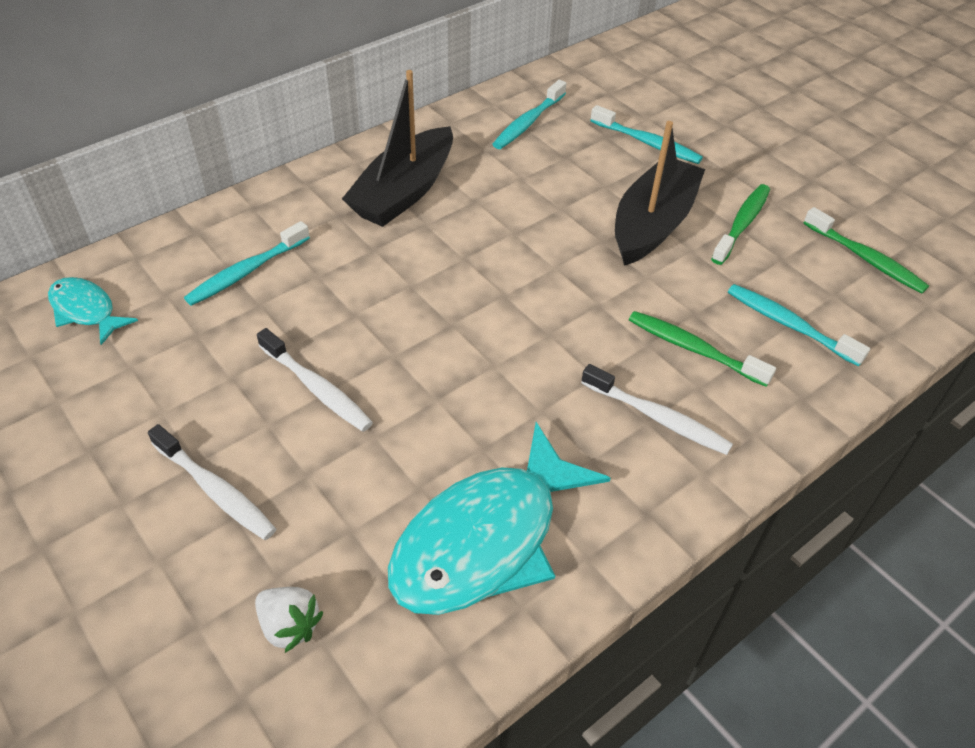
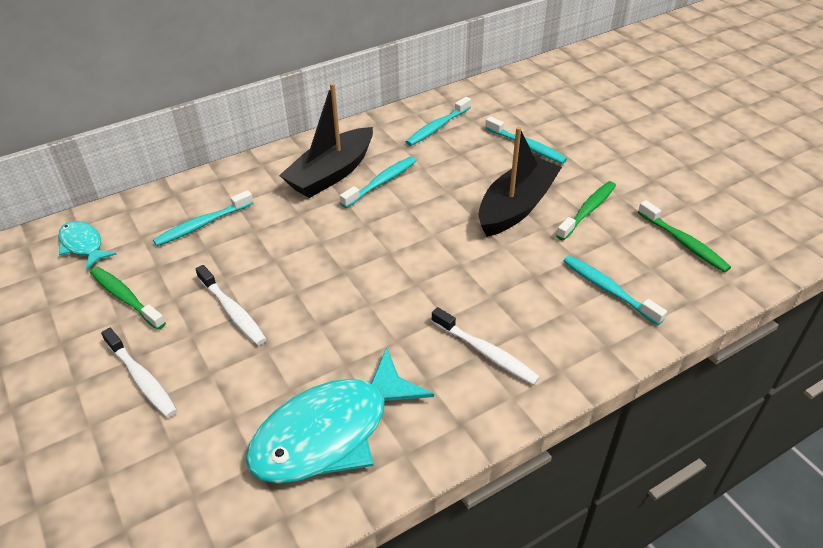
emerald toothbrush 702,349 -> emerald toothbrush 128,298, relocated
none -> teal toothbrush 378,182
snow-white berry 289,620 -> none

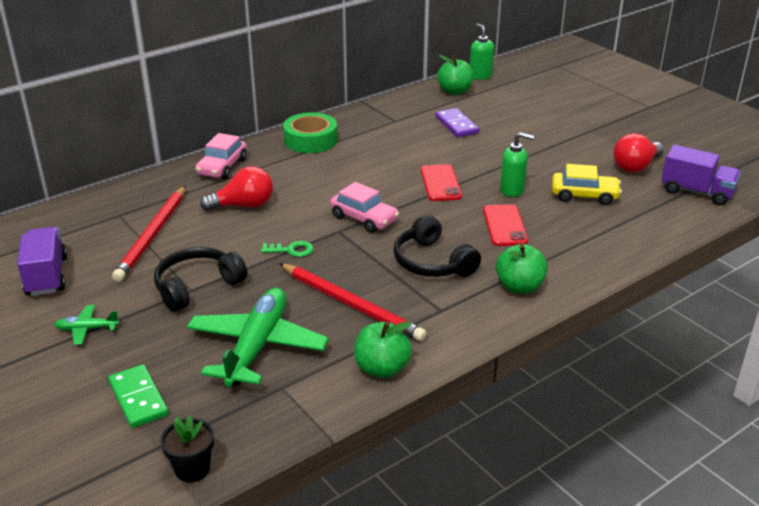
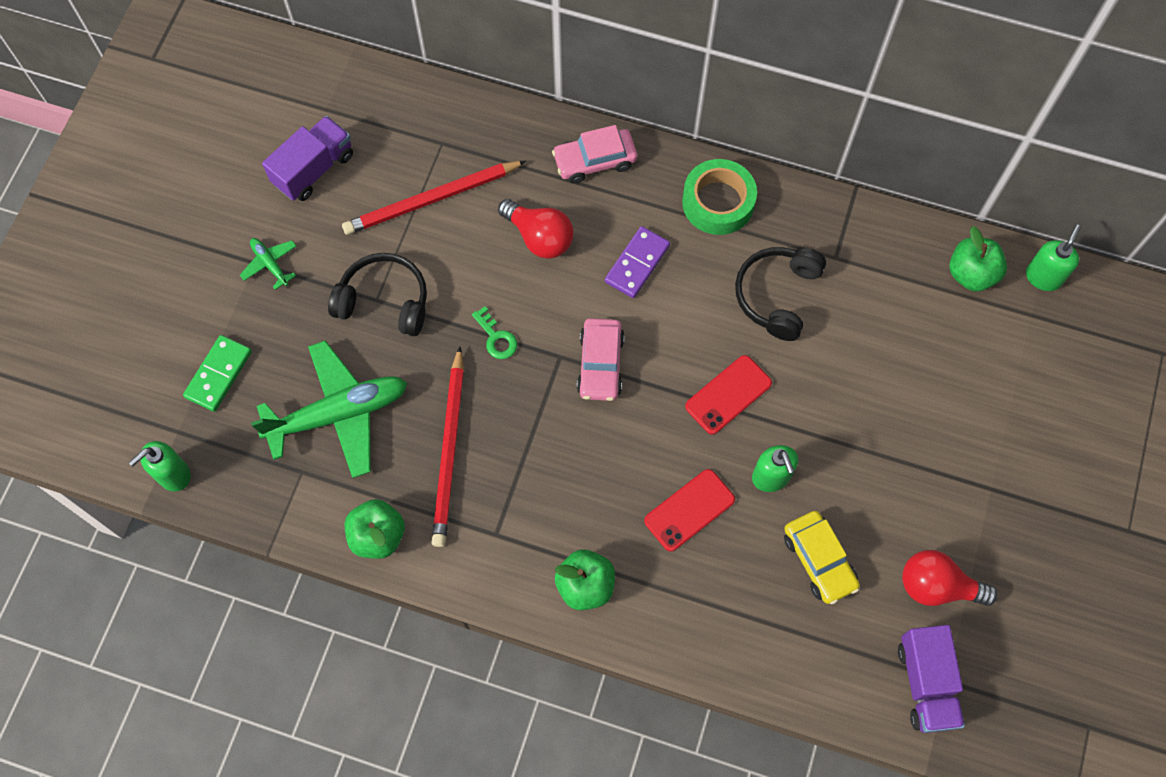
ebony plant pot 187,449 -> emerald pump bottle 160,466
purple domino 457,122 -> purple domino 637,262, relocated
ebony headphones 437,246 -> ebony headphones 780,294, relocated

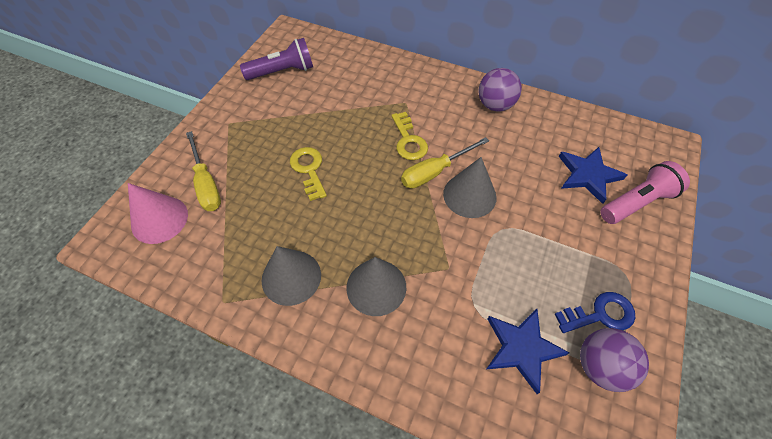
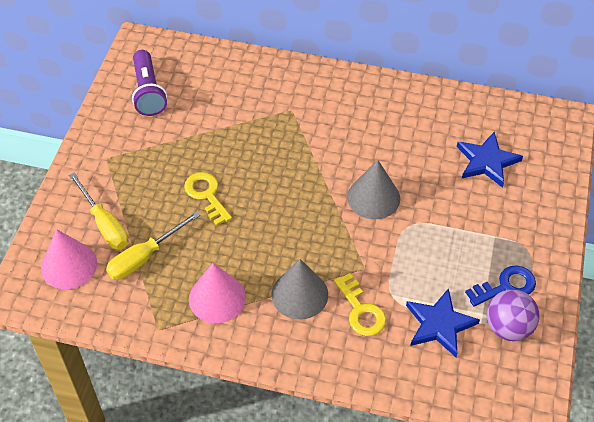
yellow screwdriver 445,162 -> yellow screwdriver 153,245, relocated
purple pocket torch 276,59 -> purple pocket torch 149,83, 105 degrees clockwise
ash-grey cone 291,276 -> rose-pink cone 217,293
yellow latchkey 409,136 -> yellow latchkey 360,304, relocated
purple play ball 500,90 -> none
rose-pink pocket torch 645,192 -> none

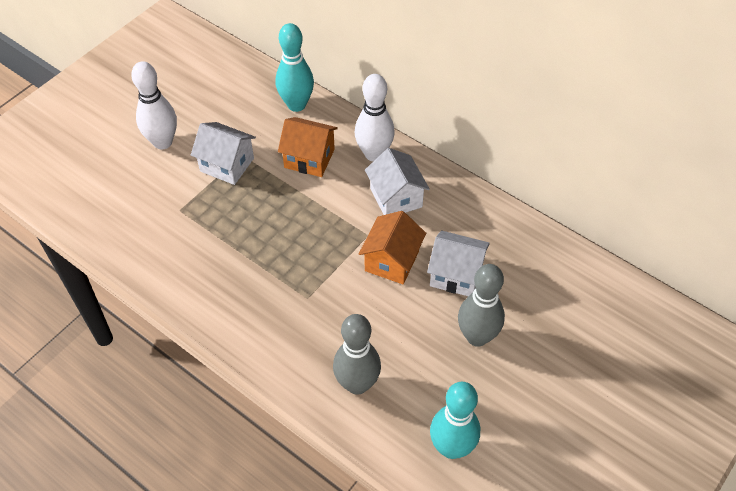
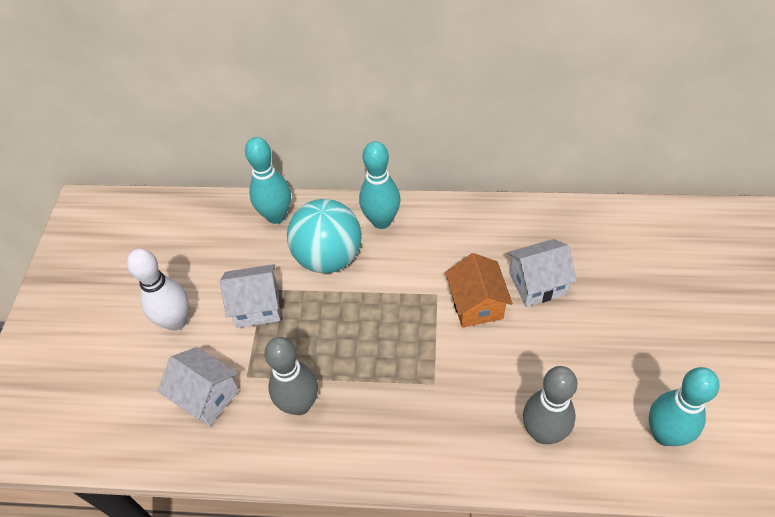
snow-white cottage 397,181 -> snow-white cottage 198,386, relocated
ash-grey bowling pin 481,305 -> ash-grey bowling pin 291,376, relocated
bright orange cottage 308,147 -> teal play ball 324,236
snow-white bowling pin 374,117 -> teal bowling pin 380,185

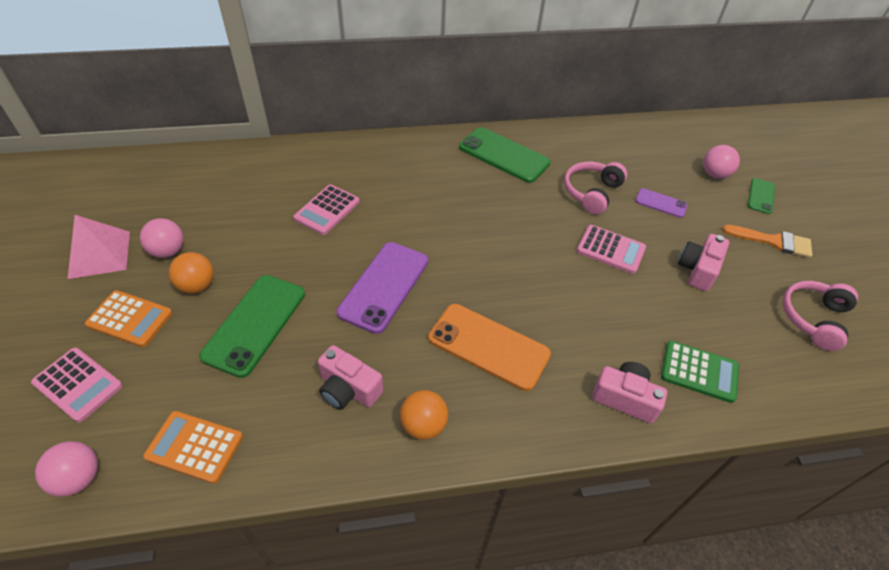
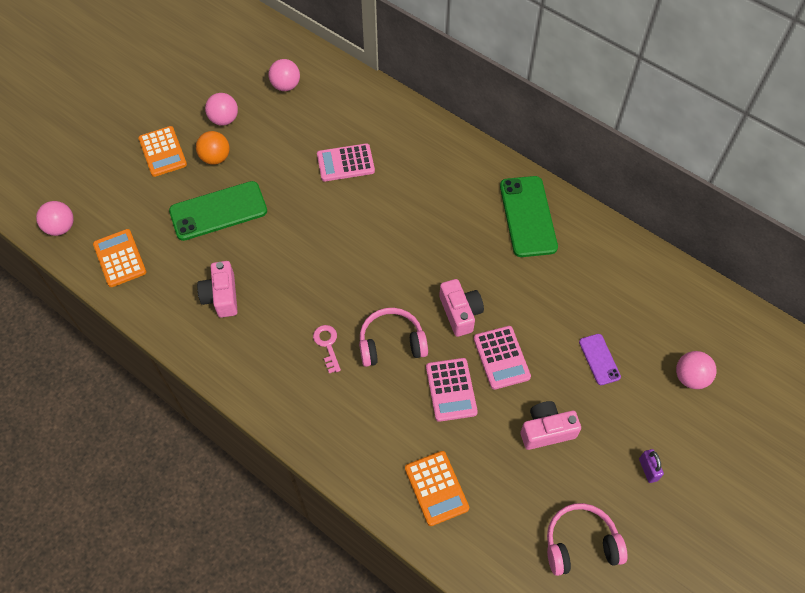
none -> rose-pink play ball 284,75
bright orange smartphone 490,347 -> rose-pink latchkey 327,349
rose-pink headphones 595,188 -> rose-pink headphones 393,337, relocated
emerald pocket calculator 700,372 -> bright orange pocket calculator 437,488
rose-pink pocket calculator 77,385 -> rose-pink pocket calculator 452,390, relocated
rose-pink photo camera 629,392 -> rose-pink photo camera 461,308, relocated
bright orange paintbrush 767,241 -> purple small lock 651,466
rose-pink pyramid shape 99,247 -> none
purple smartphone 382,288 -> none
bright orange play ball 424,415 -> none
emerald smartphone 761,196 -> none

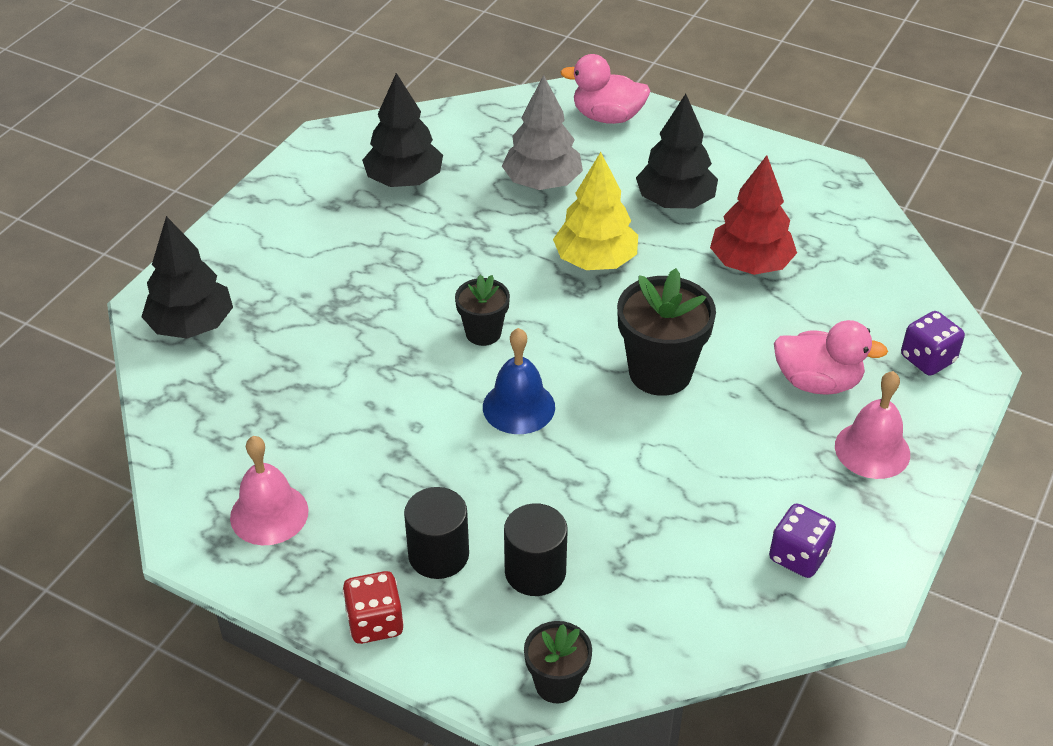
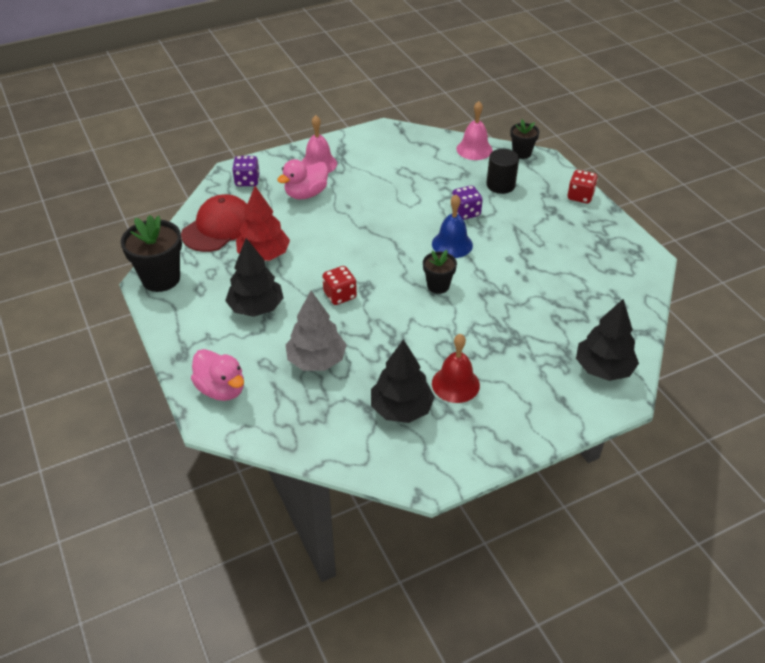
ebony plant pot 666,332 -> ebony plant pot 151,253, relocated
none -> red baseball cap 214,223
rose-pink toy duck 831,357 -> rose-pink toy duck 302,179, 90 degrees counterclockwise
yellow tree 595,211 -> red dice 339,285
none -> red school bell 456,368
purple dice 802,540 -> purple dice 467,202, relocated
rose-pink school bell 269,490 -> rose-pink school bell 474,130, relocated
ebony cylinder shape 436,533 -> none

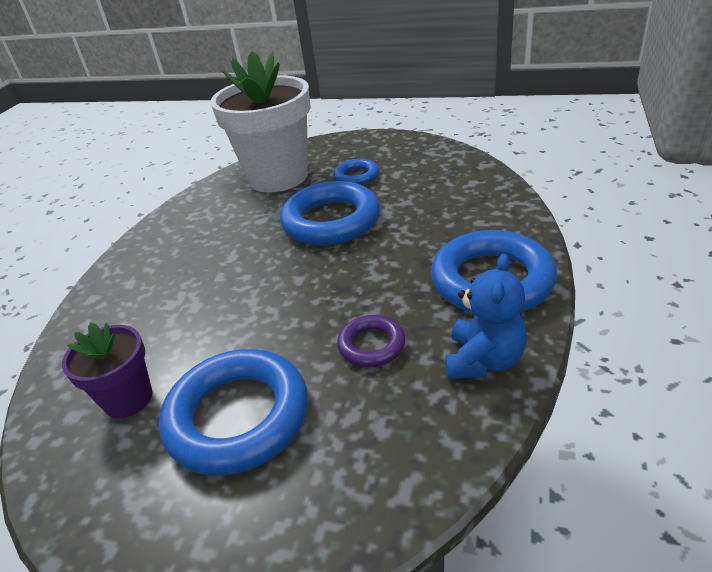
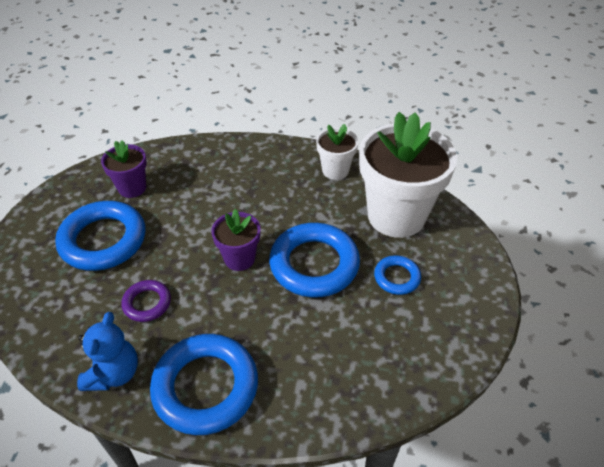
royal blue stuffed bear 486,316 -> royal blue stuffed bear 107,351, 90 degrees counterclockwise
none -> purple plant pot 236,240
none -> snow-white plant pot 337,152

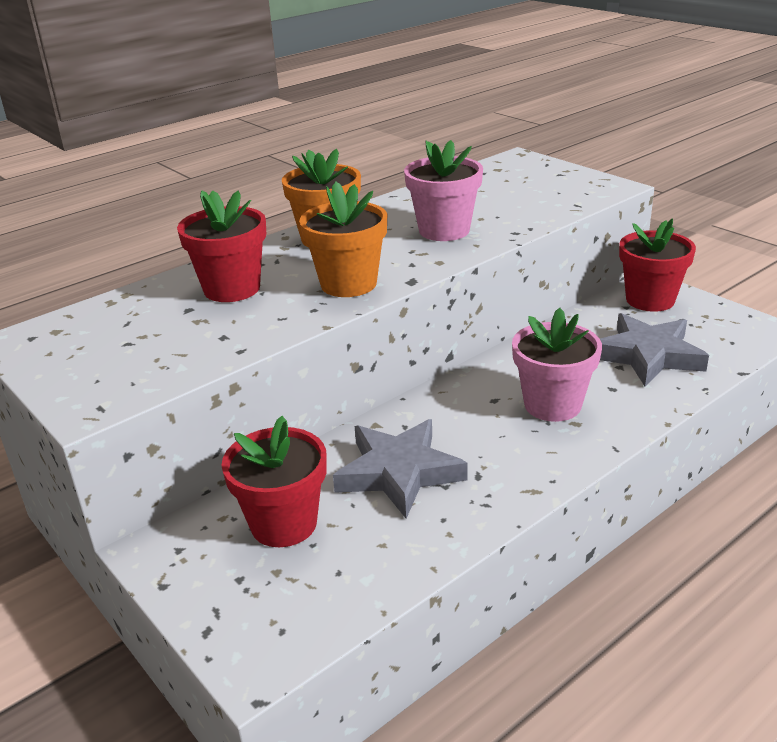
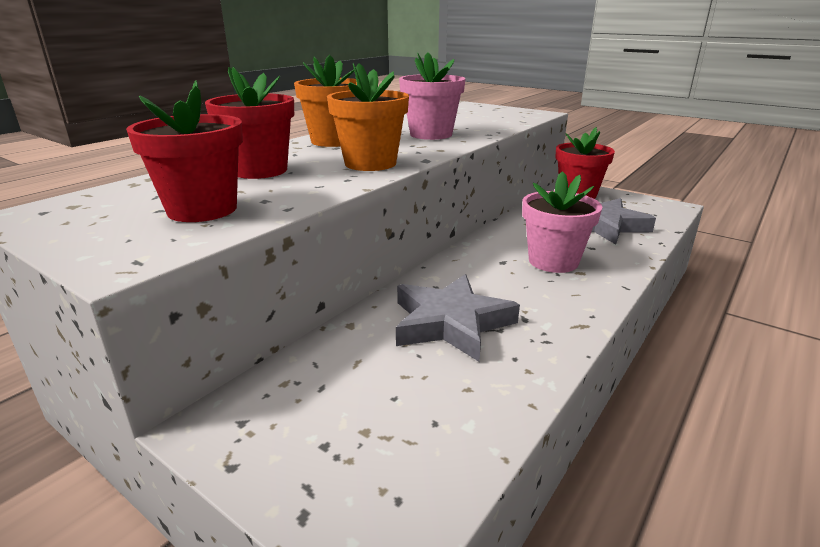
red plant pot 274,481 -> red plant pot 184,151, relocated

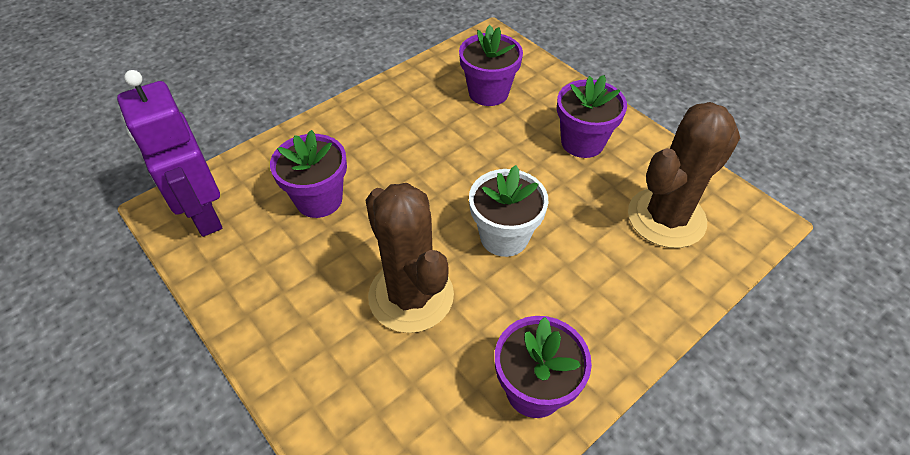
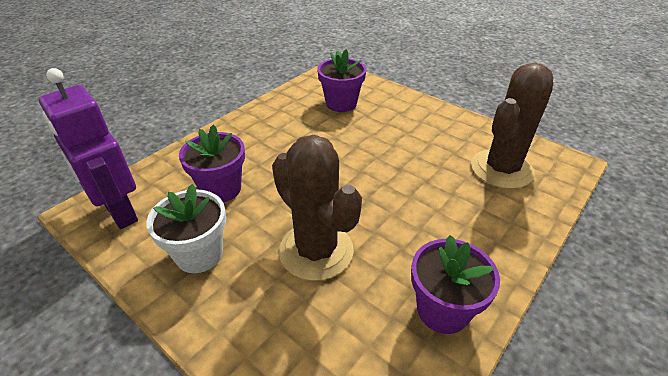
snow-white plant pot 508,211 -> snow-white plant pot 186,228, relocated
purple plant pot 592,116 -> none

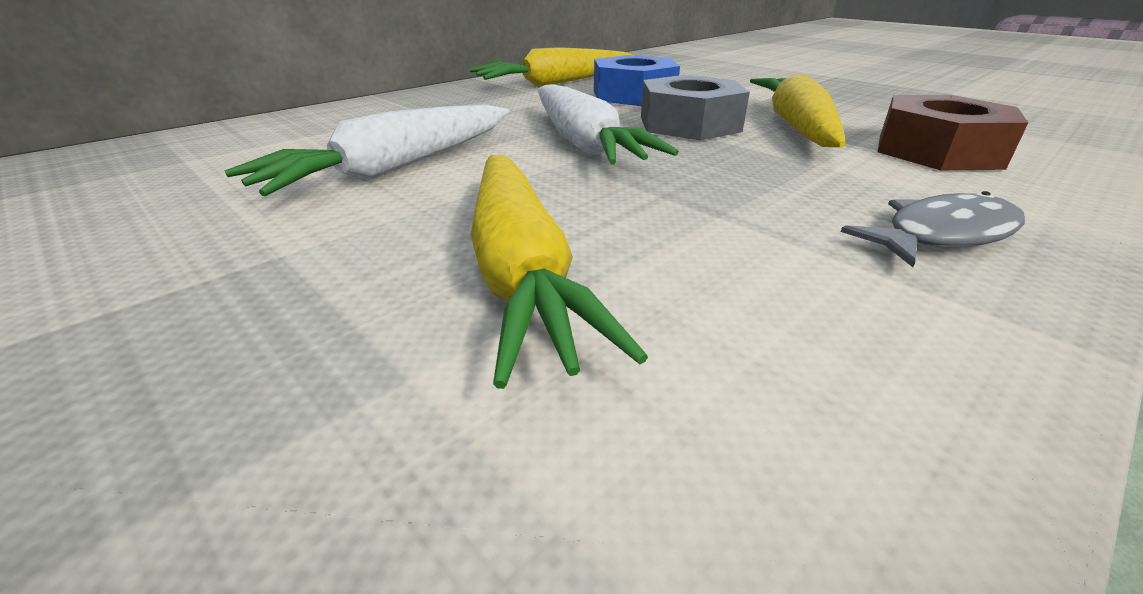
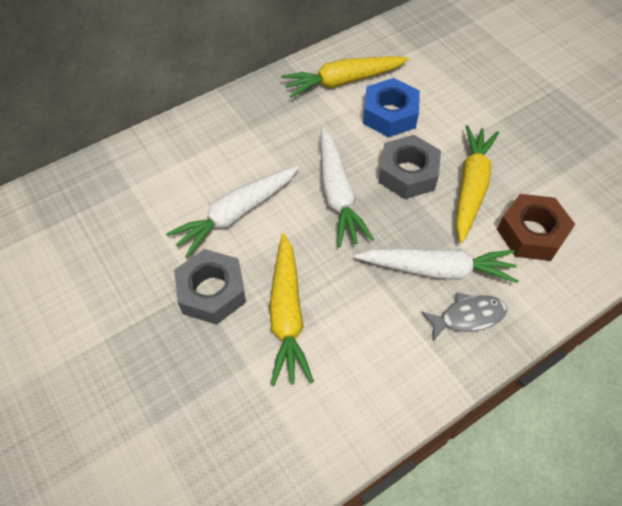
none -> ash-grey hex nut 210,287
none -> snow-white carrot 437,265

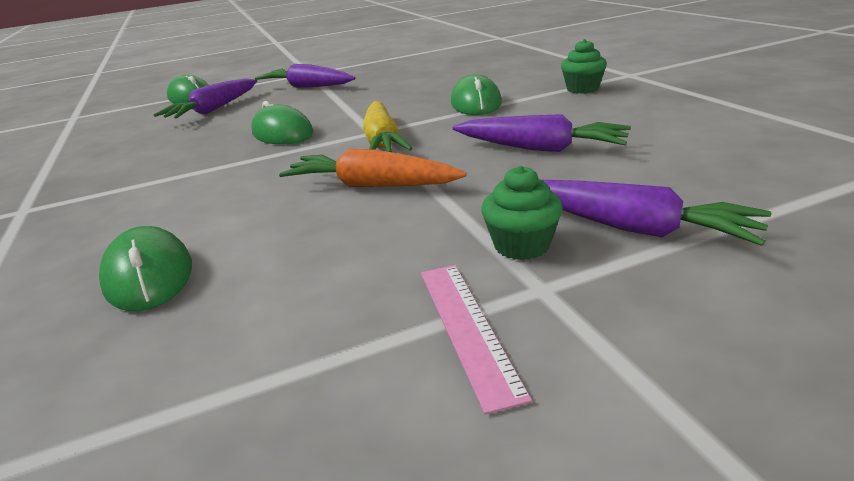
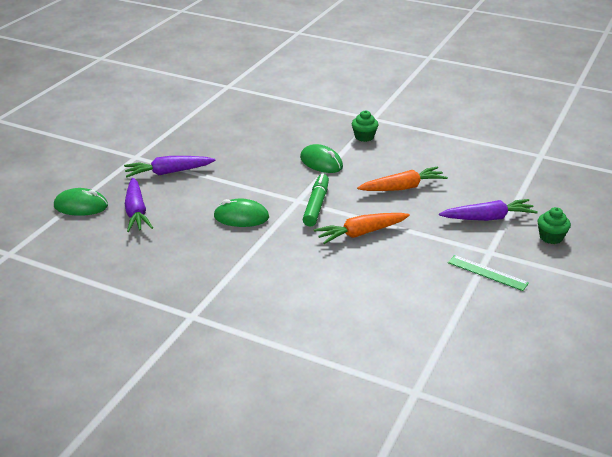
yellow carrot 388,126 -> emerald marker 316,200
purple carrot 542,133 -> bright orange carrot 402,179
rose-pink straightedge 476,340 -> emerald straightedge 488,273
emerald cupcake 522,213 -> emerald cupcake 554,225, relocated
emerald mouse 145,268 -> none

